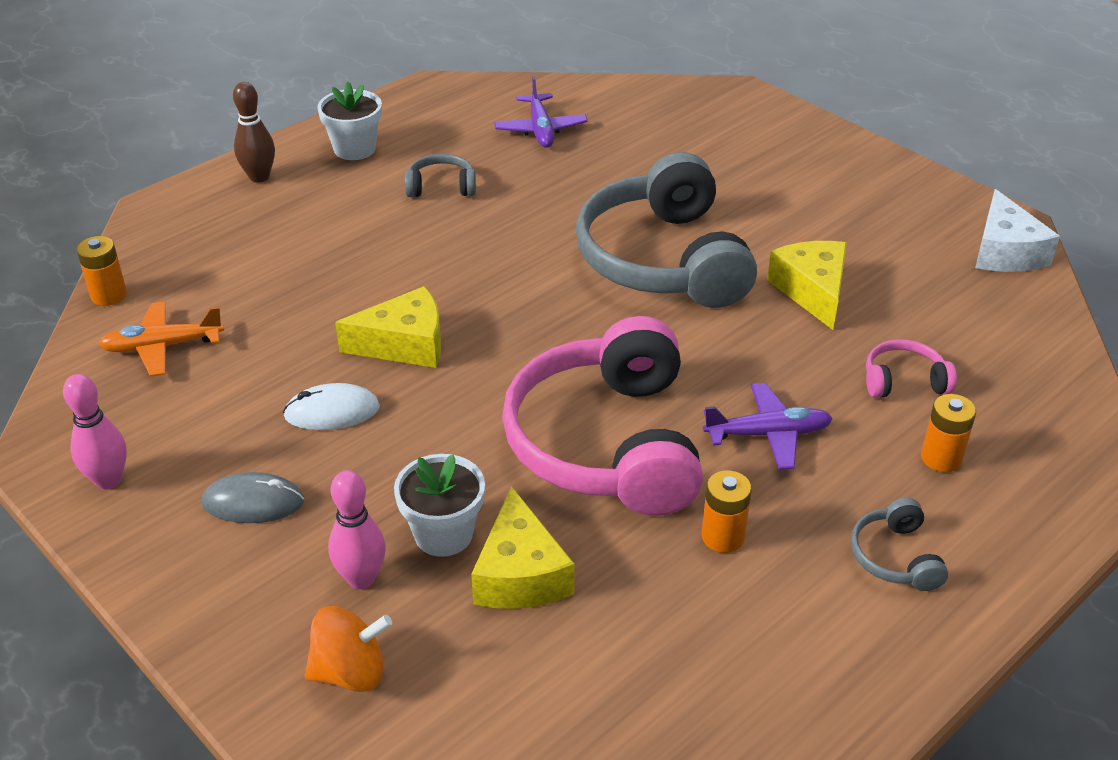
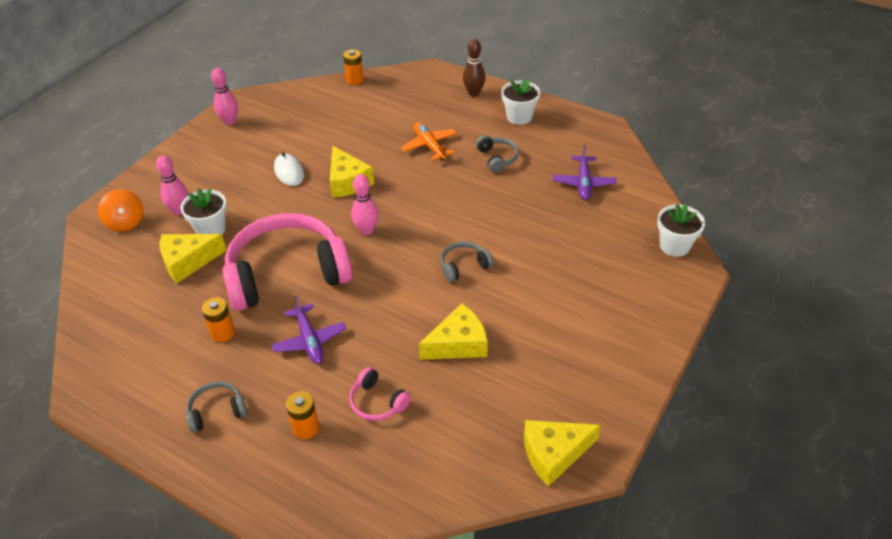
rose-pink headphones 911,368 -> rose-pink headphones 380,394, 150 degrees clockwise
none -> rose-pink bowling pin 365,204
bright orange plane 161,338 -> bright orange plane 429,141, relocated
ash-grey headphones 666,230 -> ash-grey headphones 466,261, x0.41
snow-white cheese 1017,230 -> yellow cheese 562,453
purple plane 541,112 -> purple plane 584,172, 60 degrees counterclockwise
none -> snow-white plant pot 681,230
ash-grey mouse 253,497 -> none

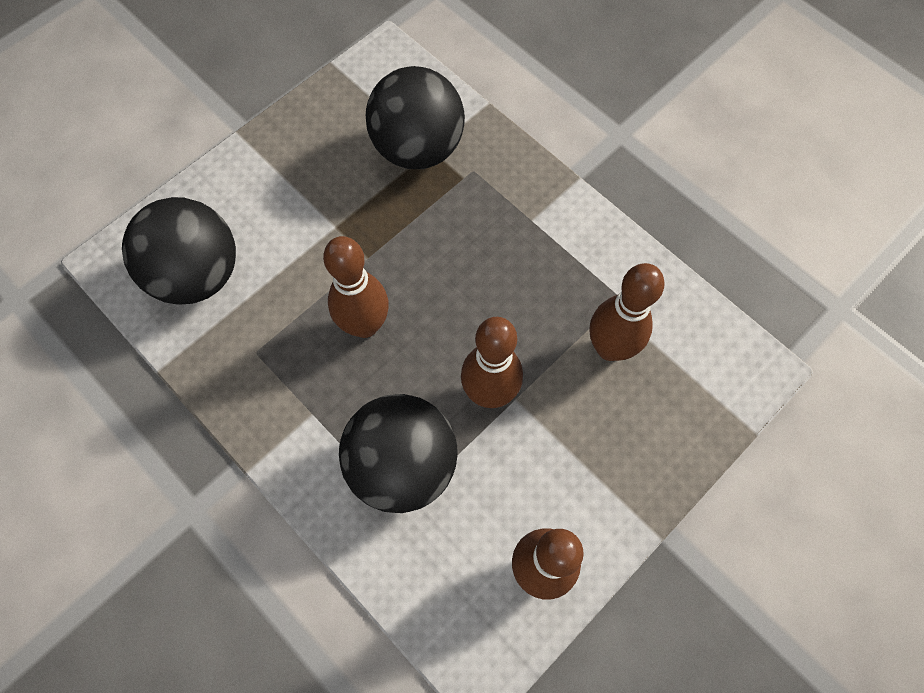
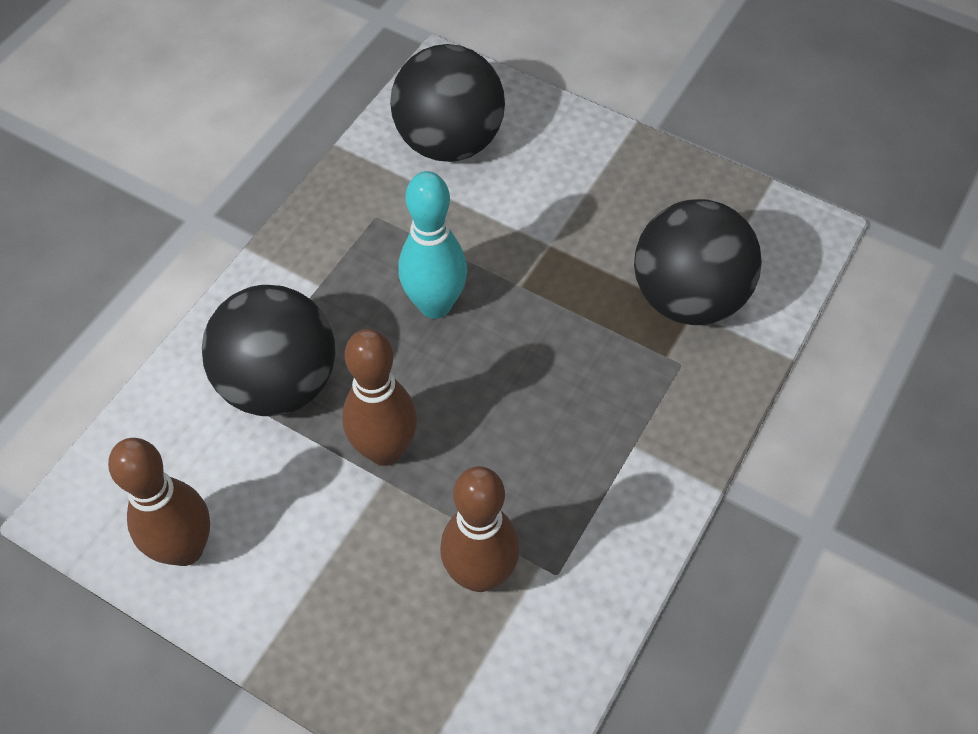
dark brown bowling pin 356,287 -> teal bowling pin 432,245

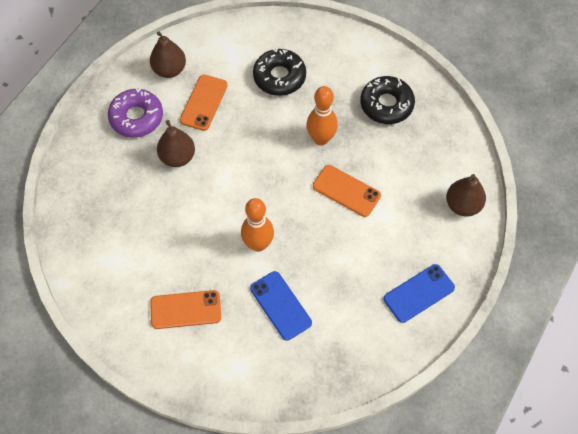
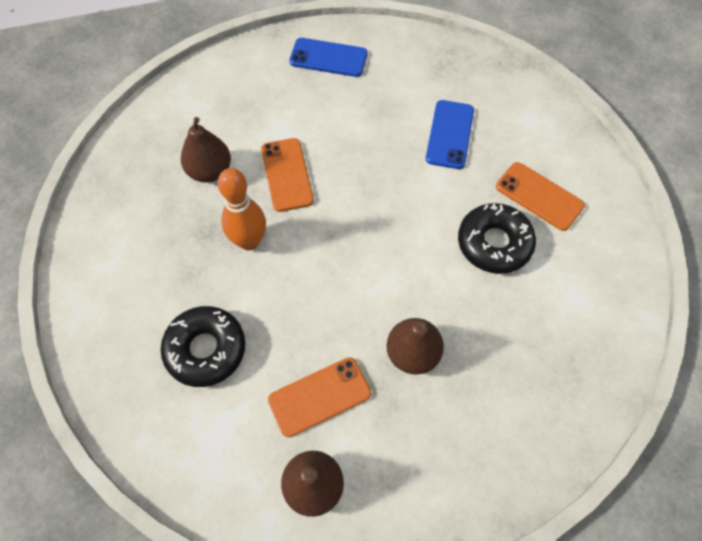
dark brown pear fruit 466,195 -> dark brown pear fruit 206,150, relocated
ebony glazed donut 387,100 -> ebony glazed donut 497,238, relocated
purple glazed donut 135,113 -> none
bright orange bowling pin 257,225 -> none

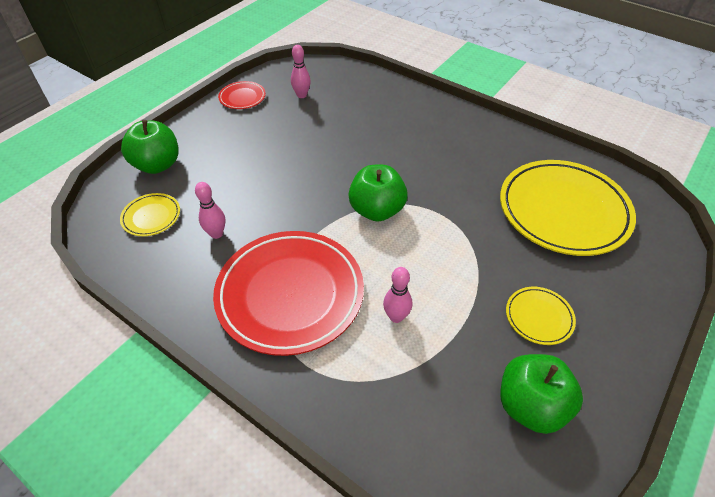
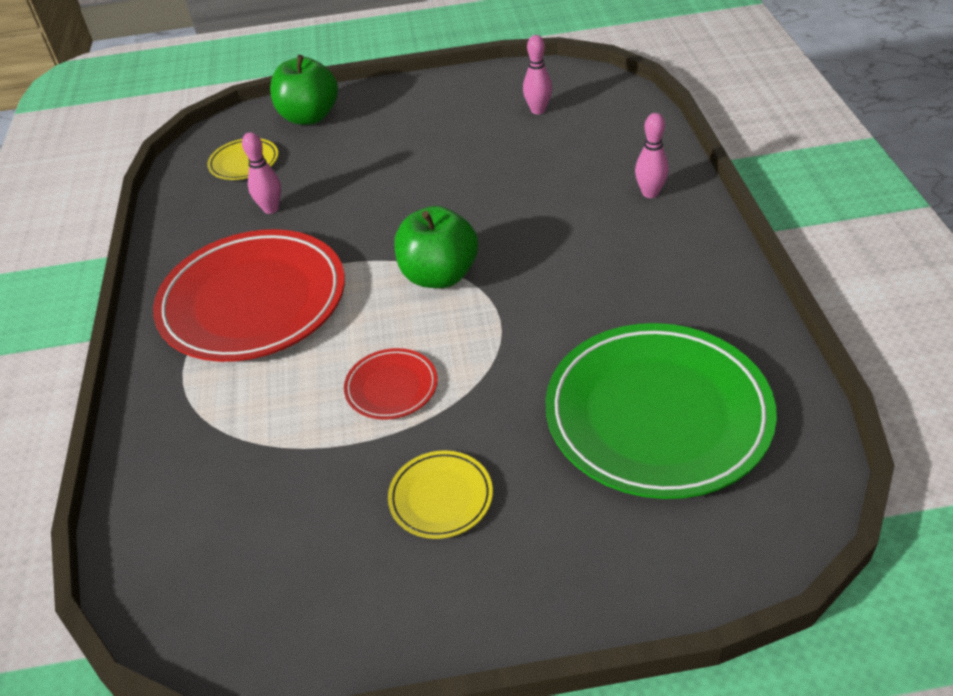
red dinner plate 242,95 -> red dinner plate 391,384, relocated
yellow dinner plate 568,208 -> emerald dinner plate 661,411
rose-pink bowling pin 397,295 -> rose-pink bowling pin 652,155, relocated
emerald apple 542,394 -> none

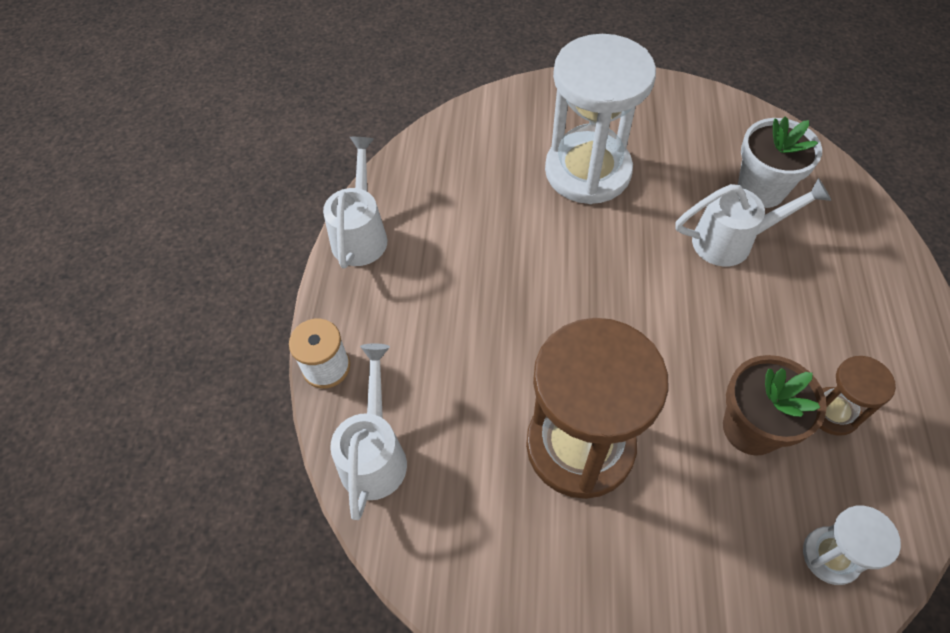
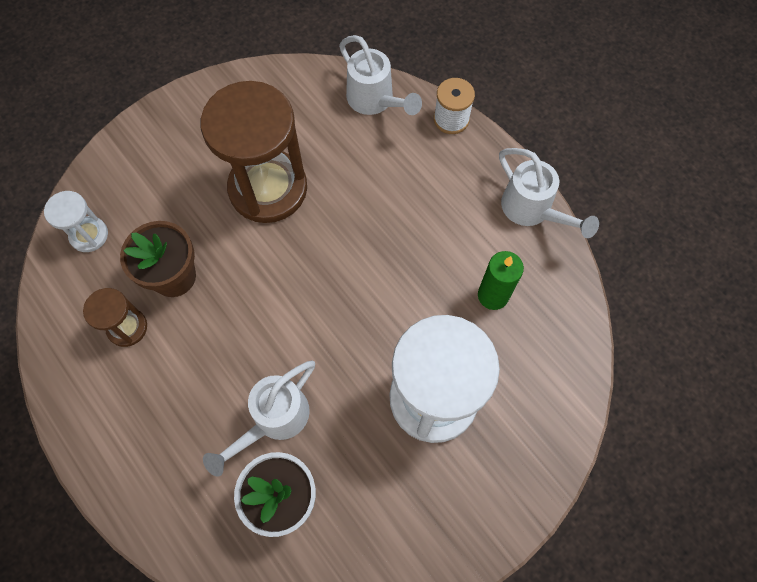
none -> emerald pillar candle 501,280

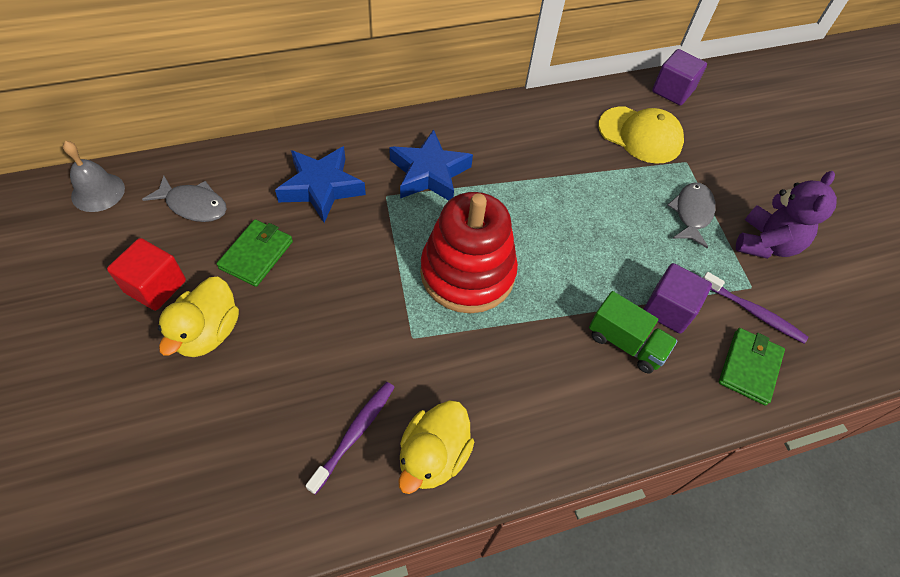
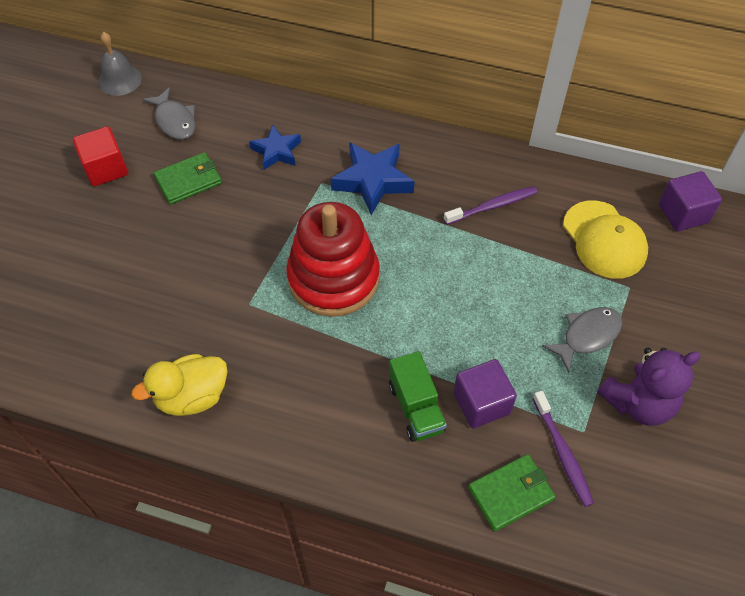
royal blue star 320,184 -> royal blue star 275,147, x0.64
purple toothbrush 350,438 -> purple toothbrush 490,205, relocated
yellow toy duck 198,317 -> none

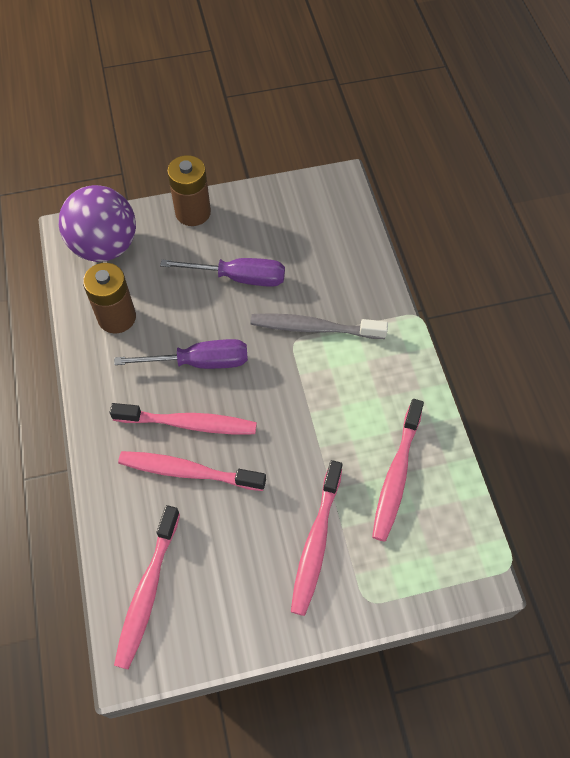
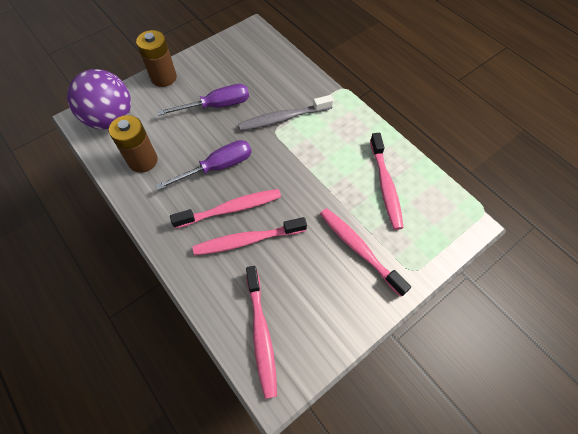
rose-pink toothbrush 316,538 -> rose-pink toothbrush 365,252, 150 degrees clockwise

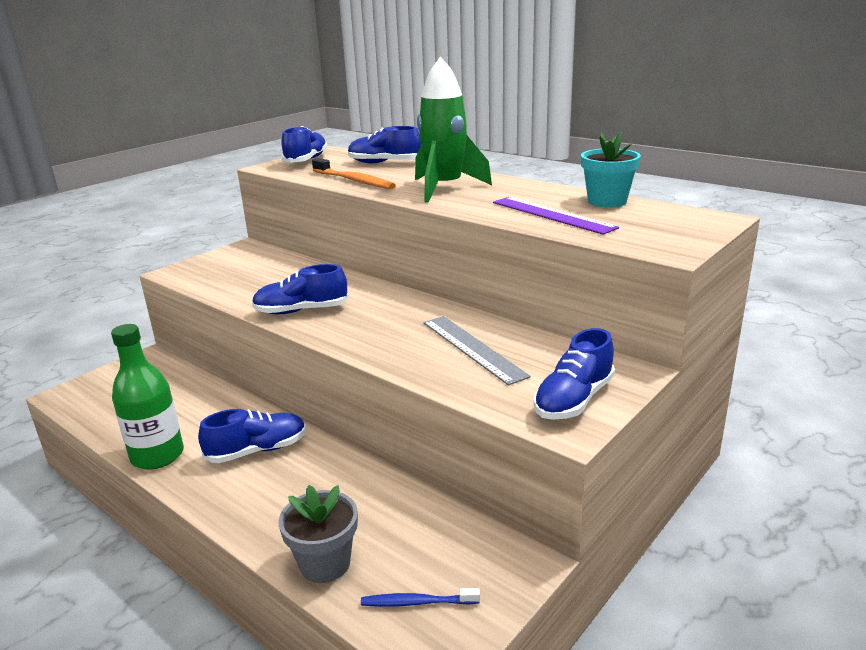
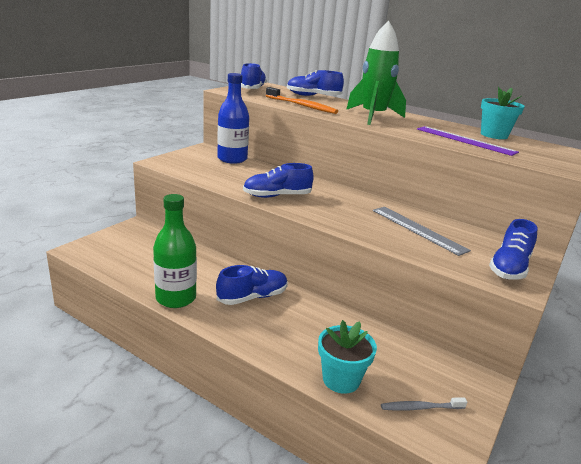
none -> royal blue drink bottle 233,118
ash-grey plant pot 318,534 -> teal plant pot 347,357
royal blue toothbrush 420,597 -> ash-grey toothbrush 424,404

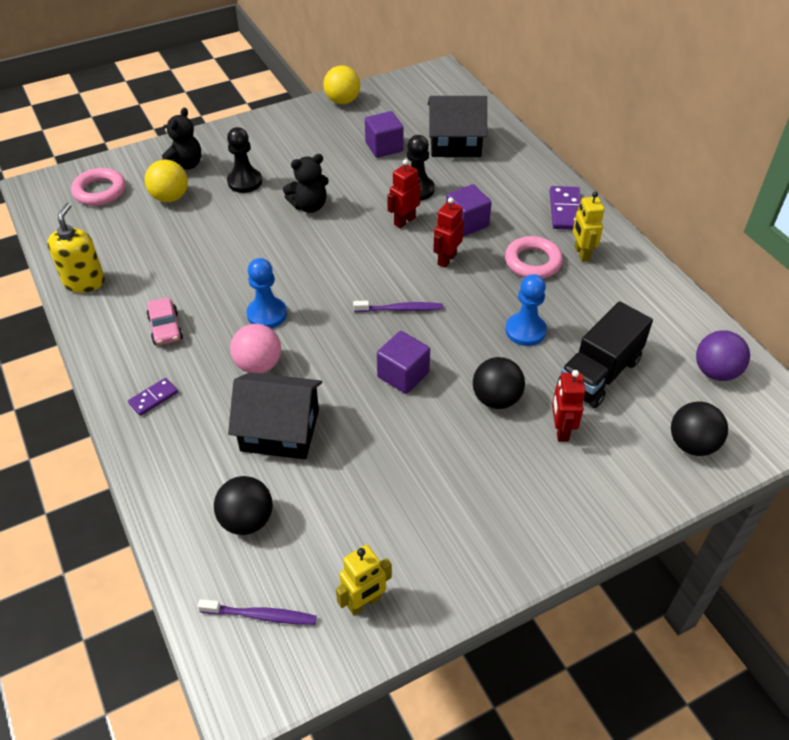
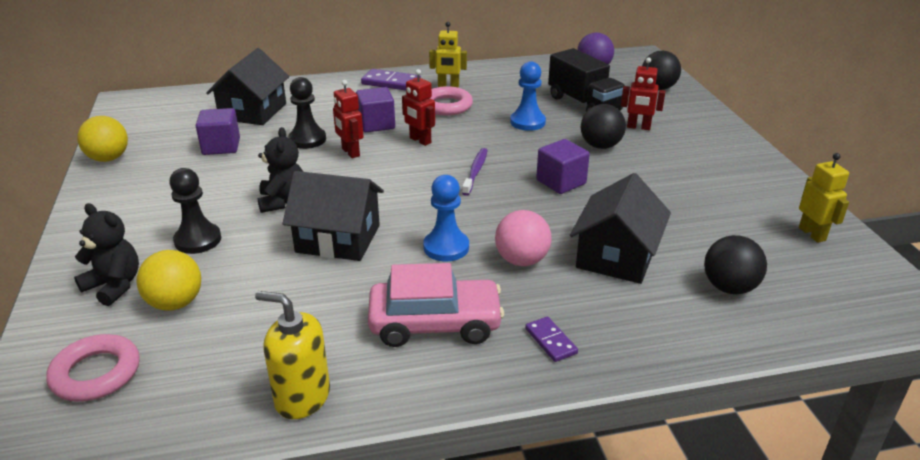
none -> ebony cottage 333,216
rose-pink automobile 165,321 -> rose-pink automobile 436,305, x1.81
purple toothbrush 257,612 -> none

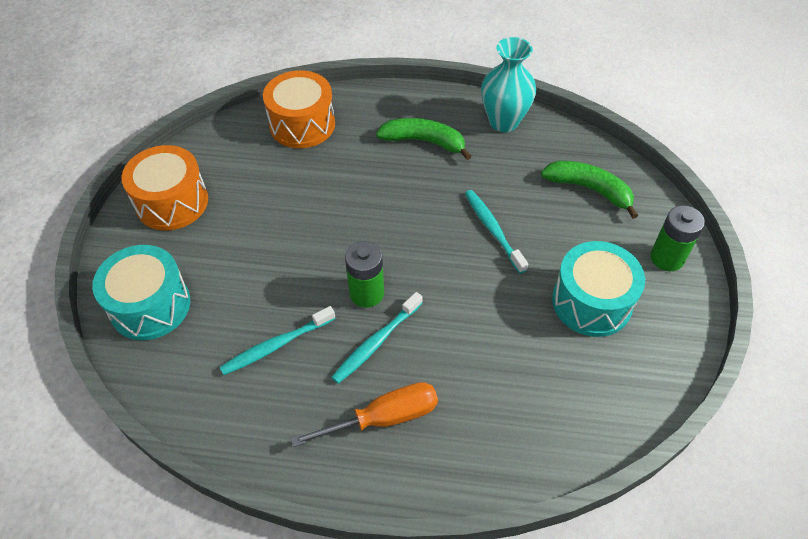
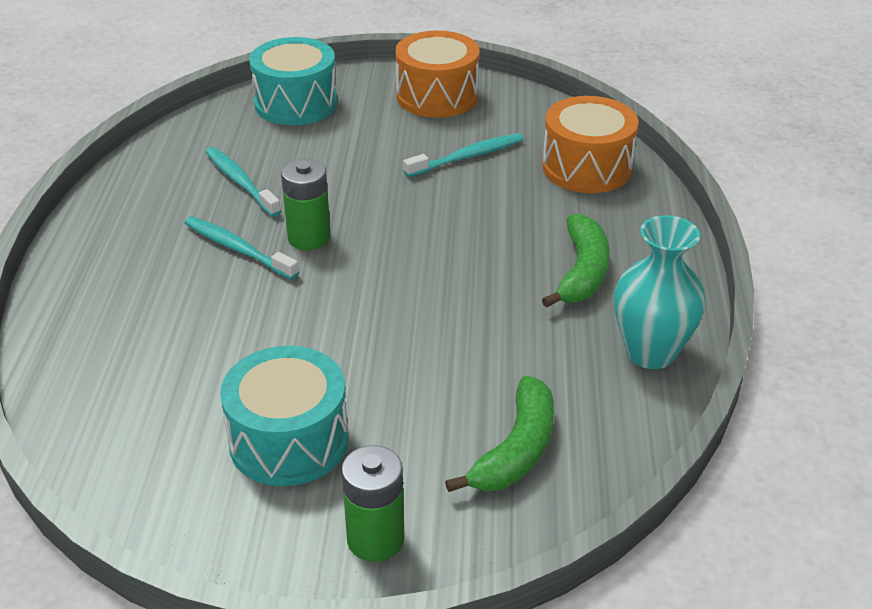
teal toothbrush 496,232 -> teal toothbrush 463,155, relocated
bright orange screwdriver 364,414 -> none

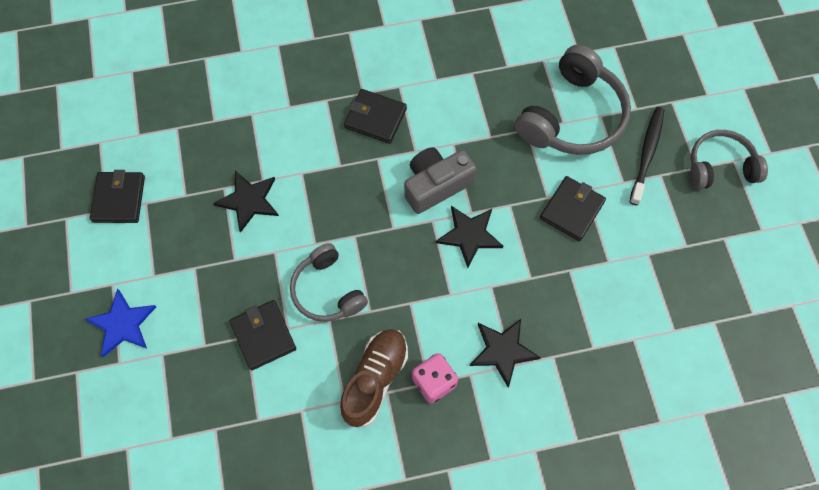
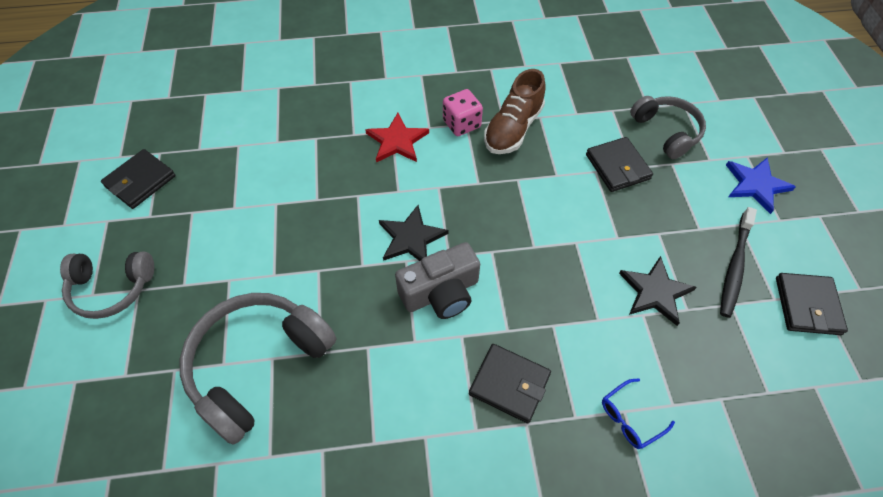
ebony wallet 573,208 -> ebony wallet 138,179, relocated
ebony star 505,353 -> red star 397,137
none -> royal blue glasses 638,413
ash-grey headphones 329,282 -> ash-grey headphones 668,127, relocated
ebony toothbrush 647,156 -> ebony toothbrush 738,262, relocated

